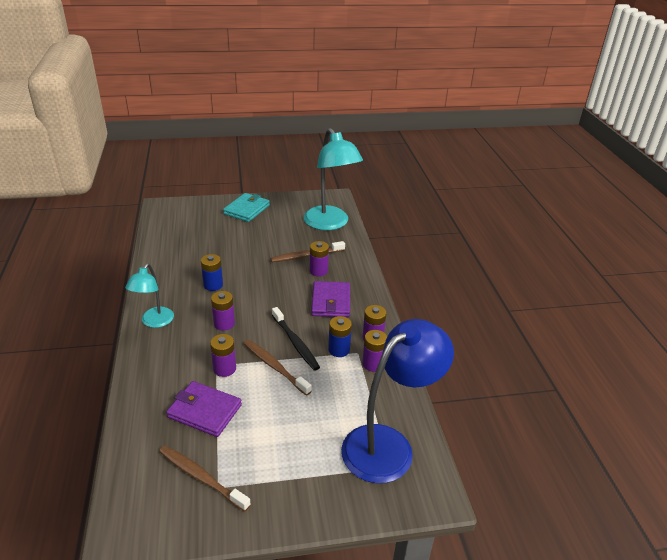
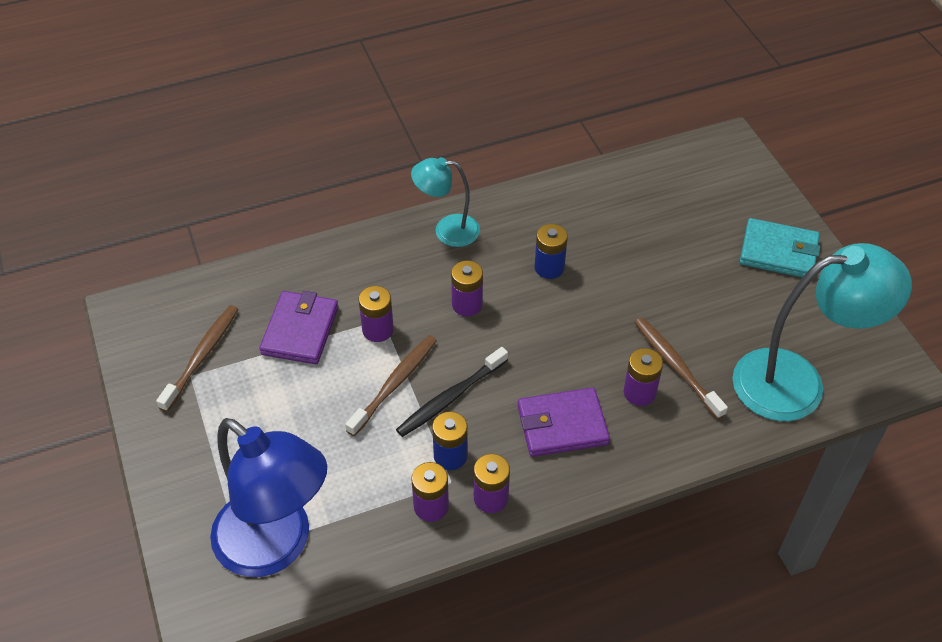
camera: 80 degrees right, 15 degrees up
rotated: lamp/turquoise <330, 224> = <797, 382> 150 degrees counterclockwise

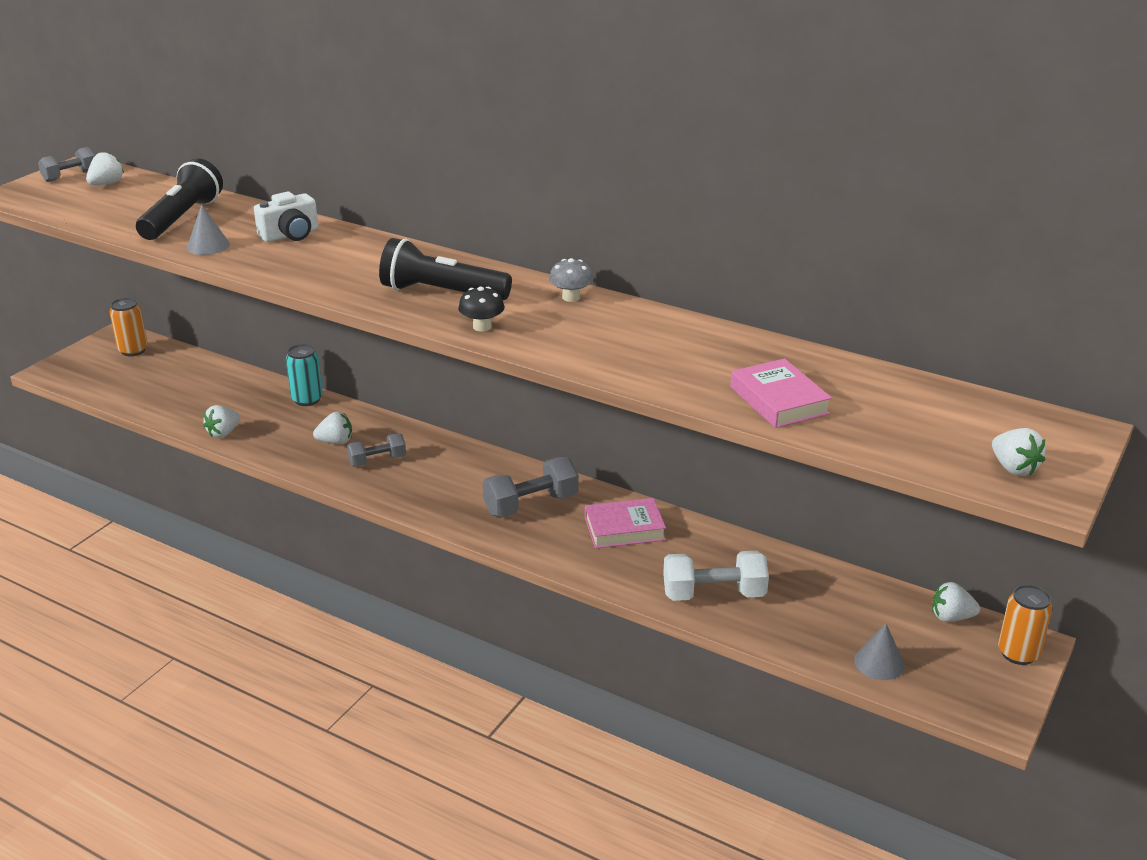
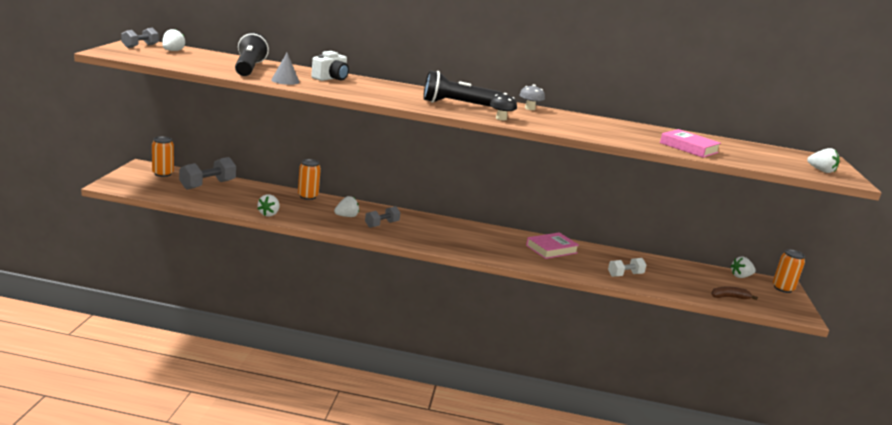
camera: 25 degrees left, 10 degrees down
shifted: dumbbell/grey <531, 504> to <208, 185>
swapped: cone/grey <879, 662> to banana/brown <729, 297>
repainted: can/turquoise <307, 399> to can/orange <308, 196>
scaled: dumbbell/white <713, 594> = <625, 275> x0.64

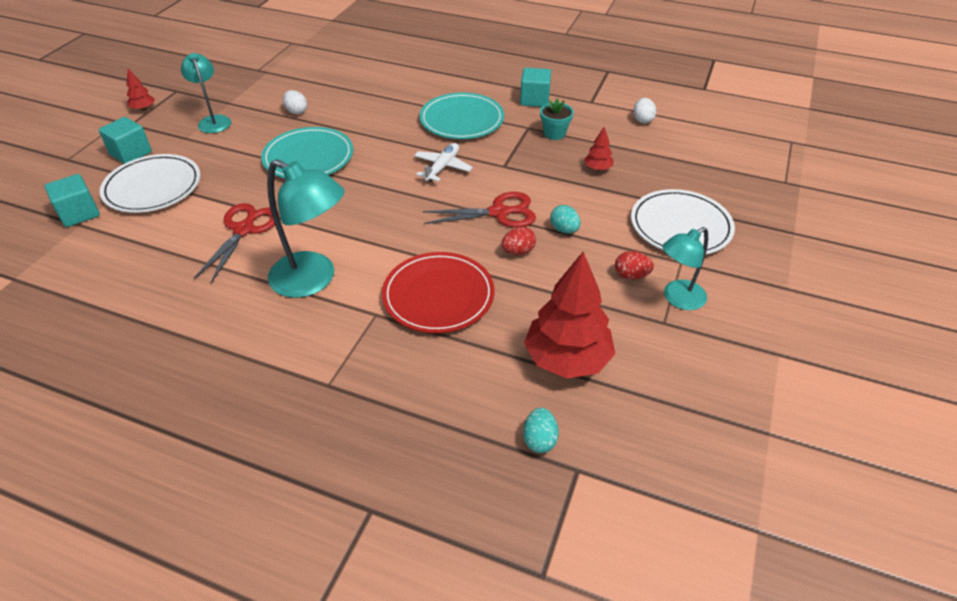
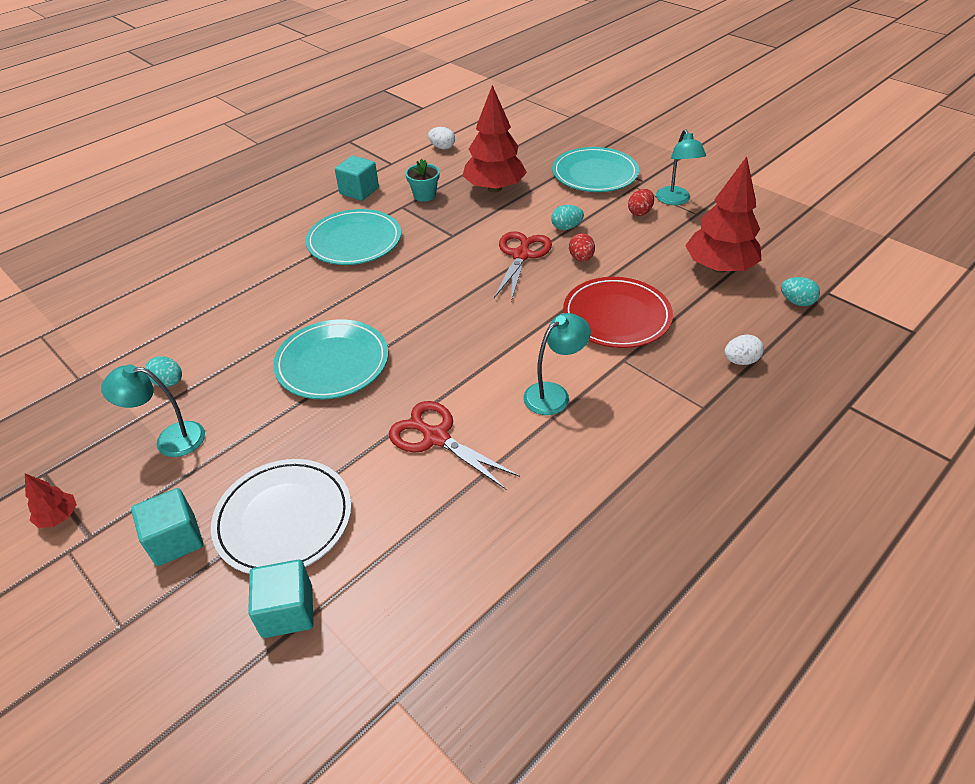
camera: 65 degrees left, 0 degrees up
gone: plane/white <442, 167>
new: egg/turquoise <169, 382>
shifted: egg/white <296, 111> to <740, 361>
repainted: plate/white <680, 226> to plate/turquoise <594, 174>
scaled: tree/red <597, 168> = <494, 188> x2.26; lamp/turquoise <313, 280> = <554, 394> x0.63

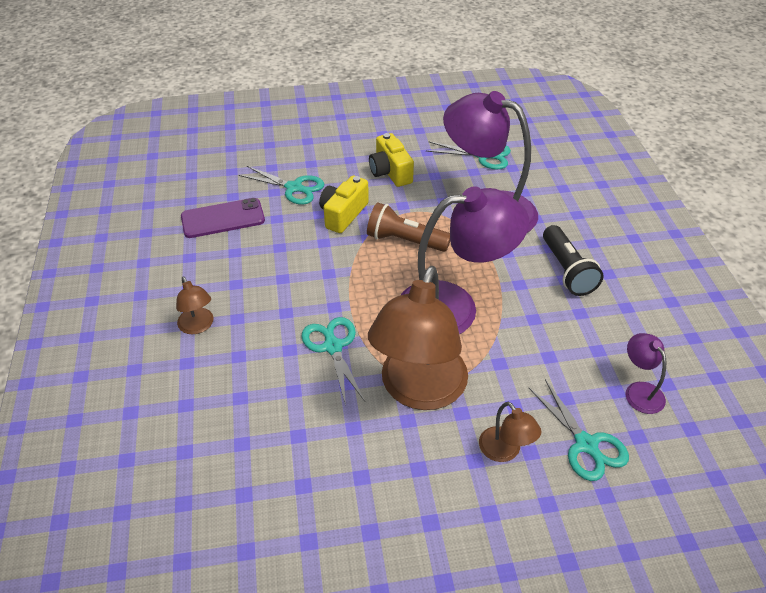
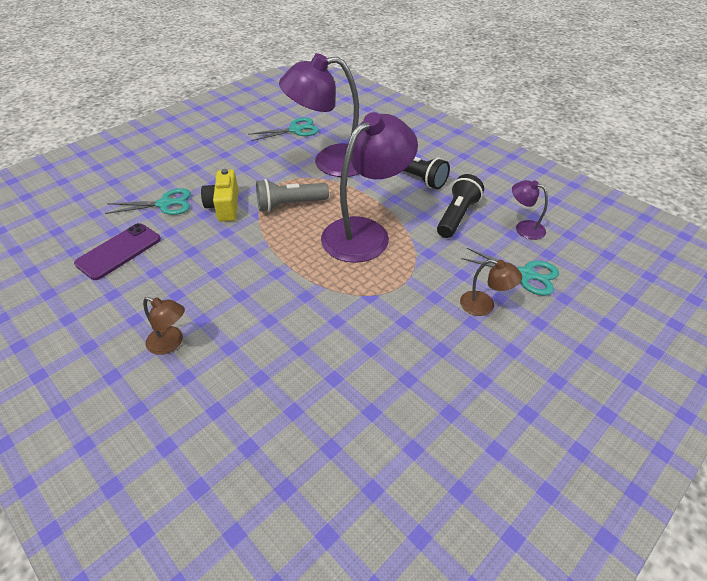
camera: 35 degrees left, 0 degrees up
gone: camera/yellow <390, 172>; lamp/brown <419, 391>; scissors/turquoise <333, 347>
new: flashlight/black <457, 216>
repainted: flashlight/brown <405, 241> to flashlight/grey <290, 205>

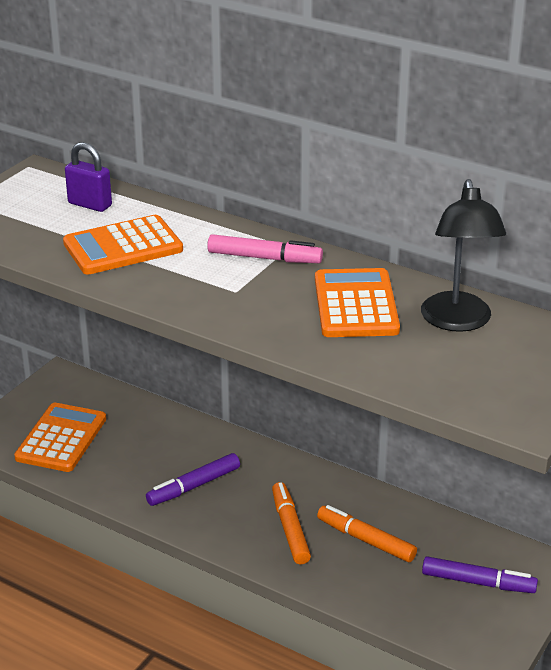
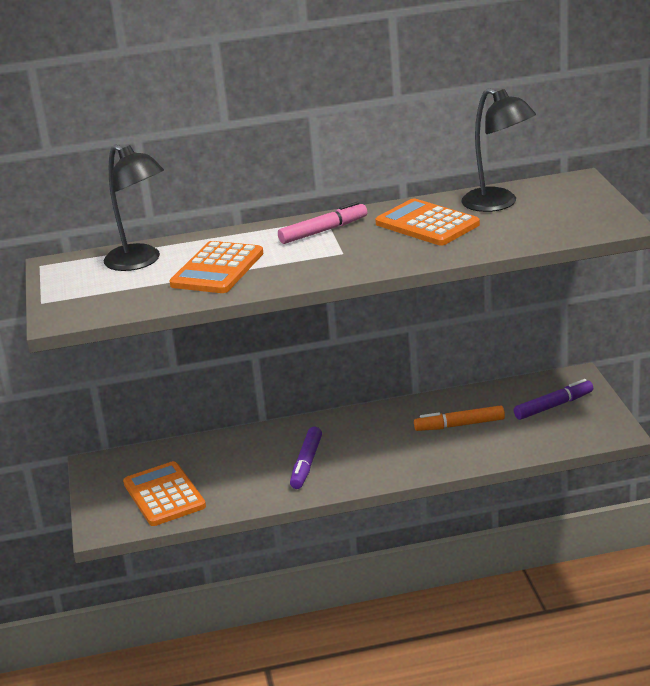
camera: 40 degrees left, 5 degrees down
gone: marker/orange <290, 529>
swapped: padlock/purple <90, 205> to lamp/black <140, 262>

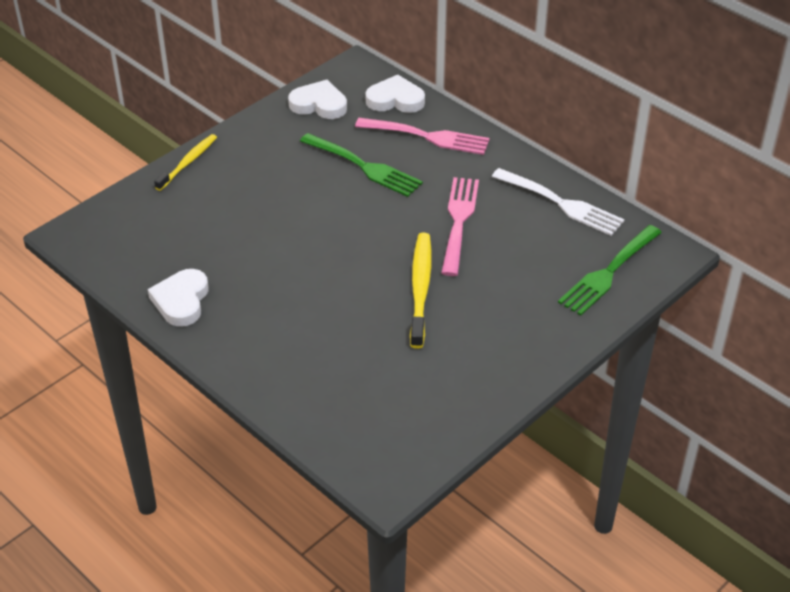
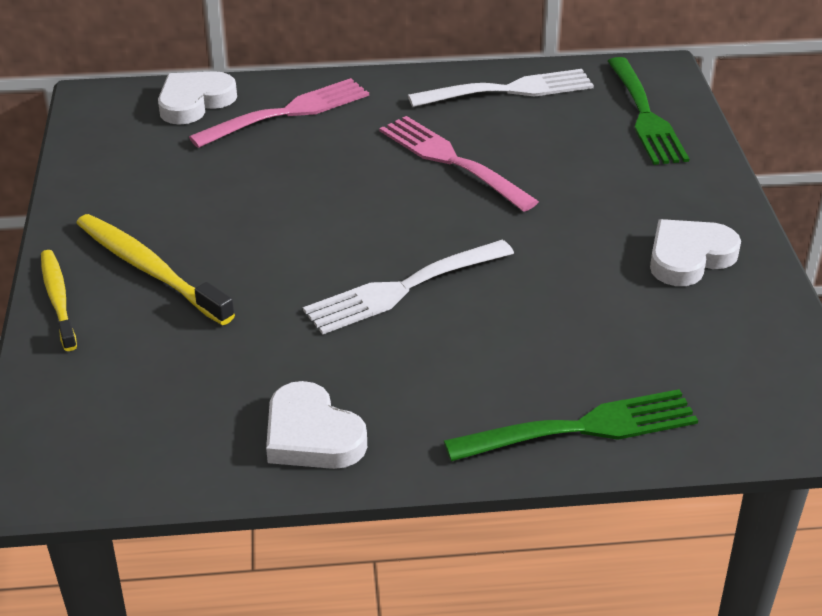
camera: 50 degrees left, 5 degrees down
new: fork/white <402, 289>
shifted: heart/white <319, 104> to <689, 257>; fork/green <364, 167> to <582, 428>; toothbrush/yellow <420, 288> to <149, 269>

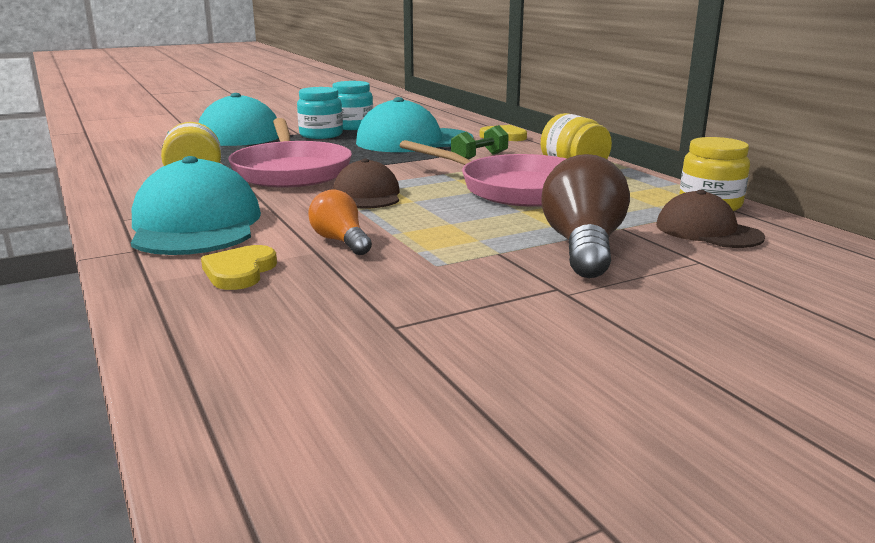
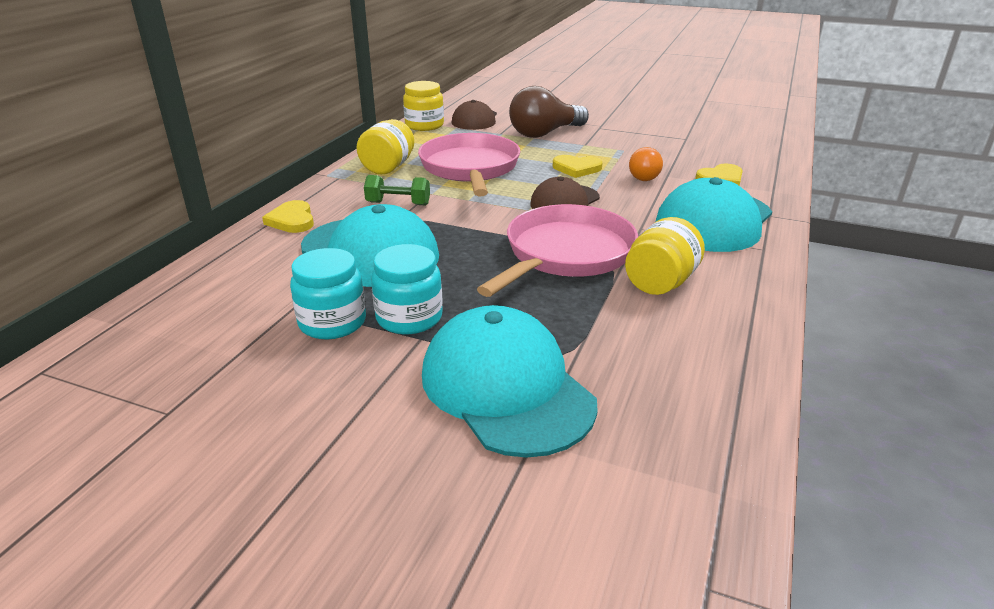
camera: 130 degrees left, 10 degrees up
new: heart/yellow <576, 168>

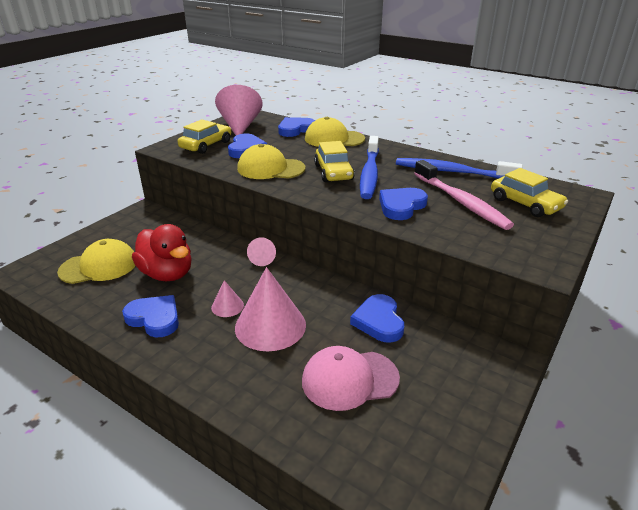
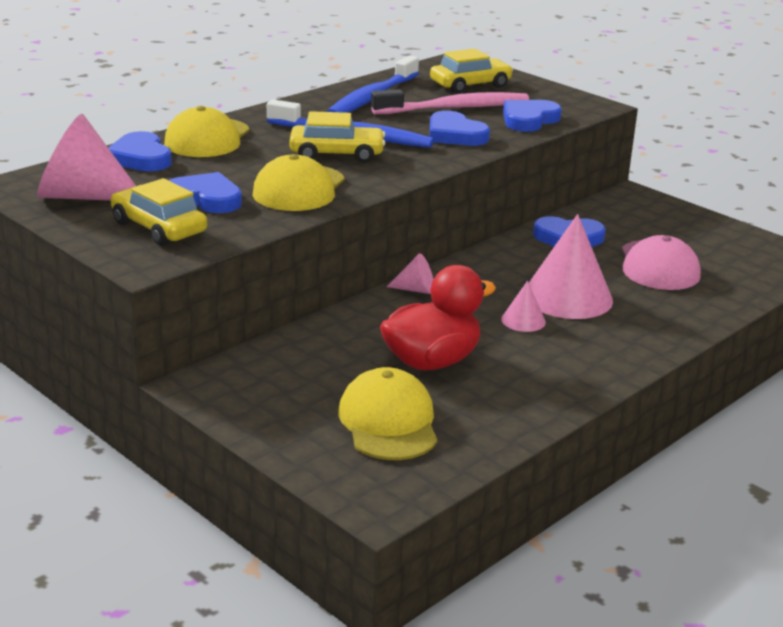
camera: 80 degrees left, 5 degrees down
shifted: heart/blue <154, 318> to <529, 120>

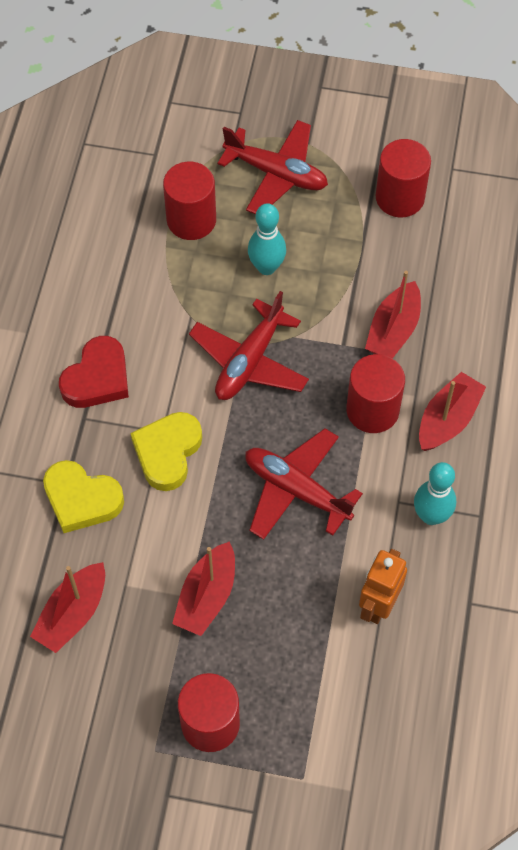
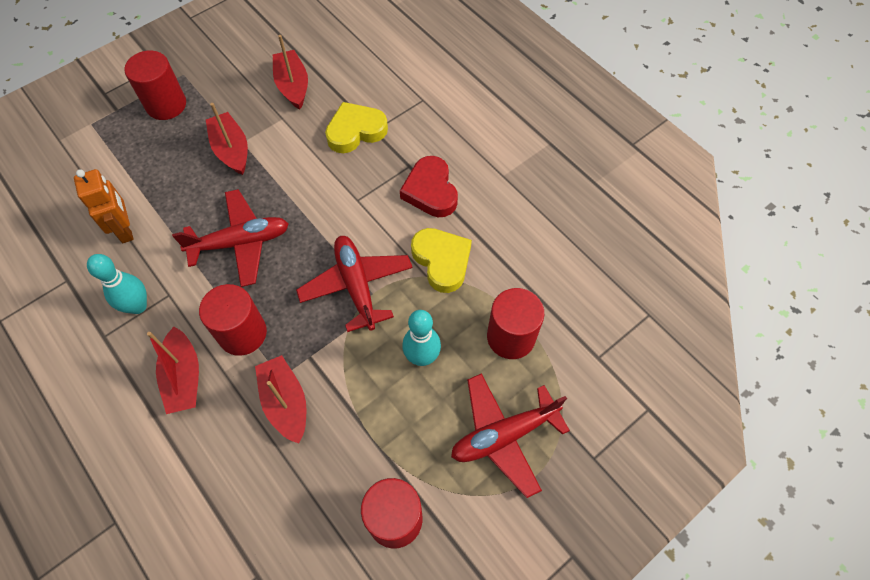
camera: 130 degrees right, 0 degrees up
shifted: heart/yellow <167, 452> to <442, 261>

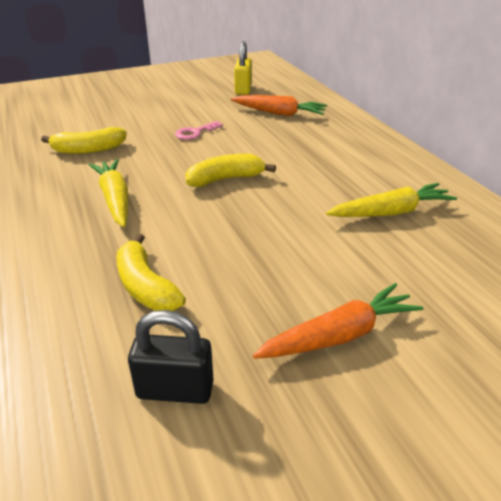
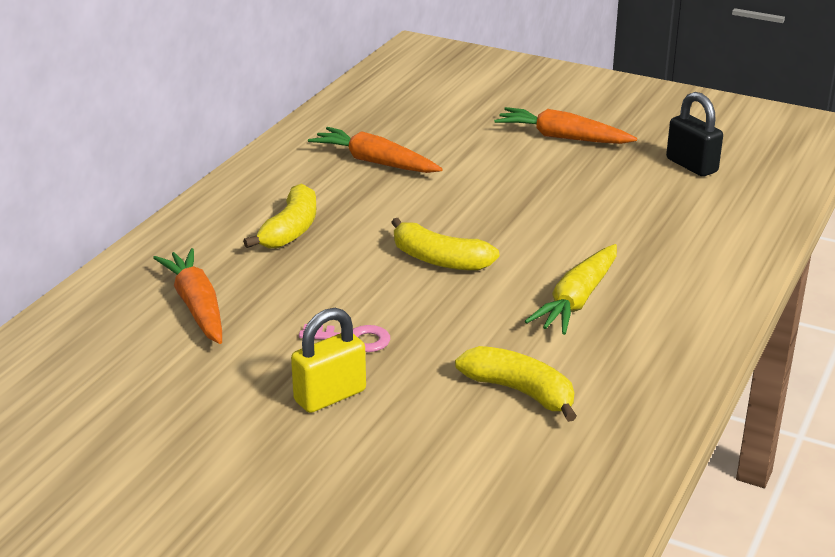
camera: 130 degrees left, 5 degrees down
shifted: padlock/yellow <243, 89> to <330, 396>; banana/yellow <146, 286> to <290, 230>
repainted: carrot/yellow <391, 212> to carrot/orange <375, 162>

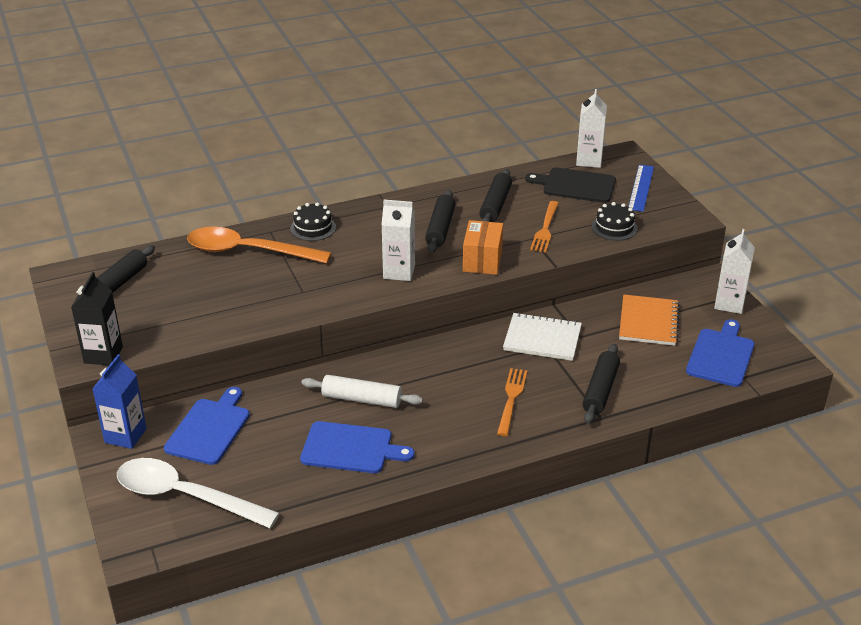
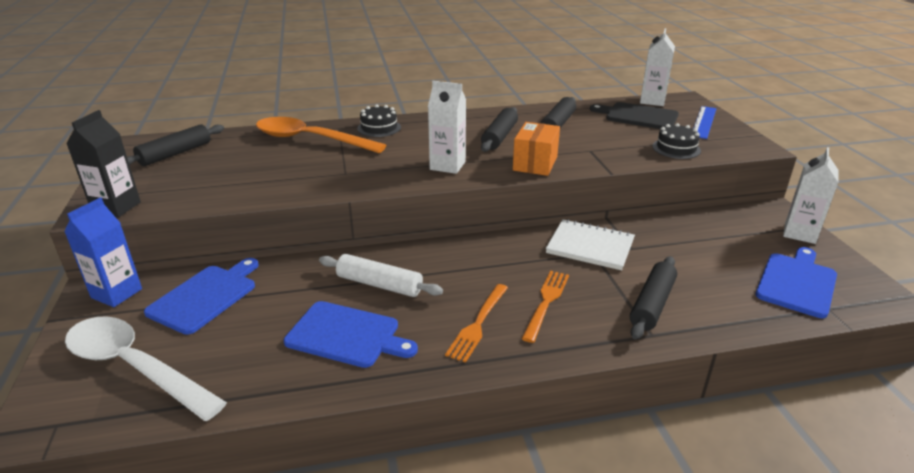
camera: 10 degrees right, 5 degrees down
gone: notebook/orange <648, 322>
shifted: fork/orange <545, 229> to <478, 324>

